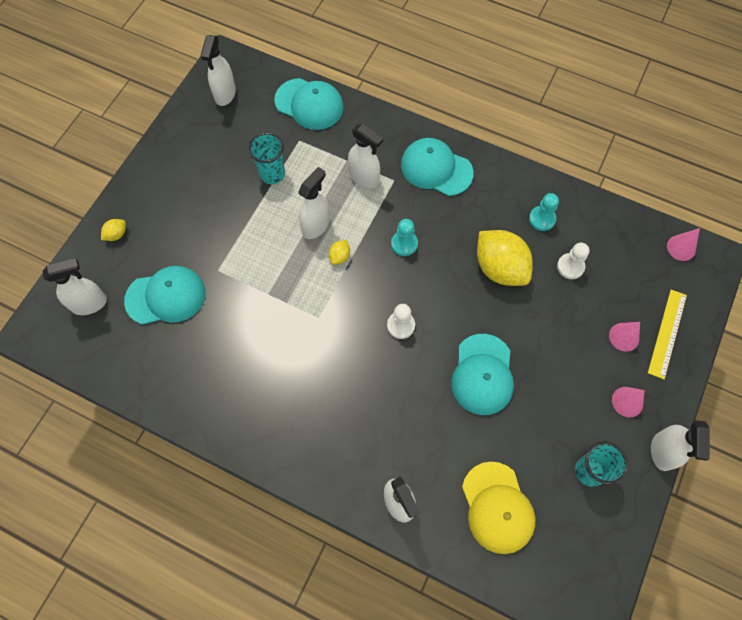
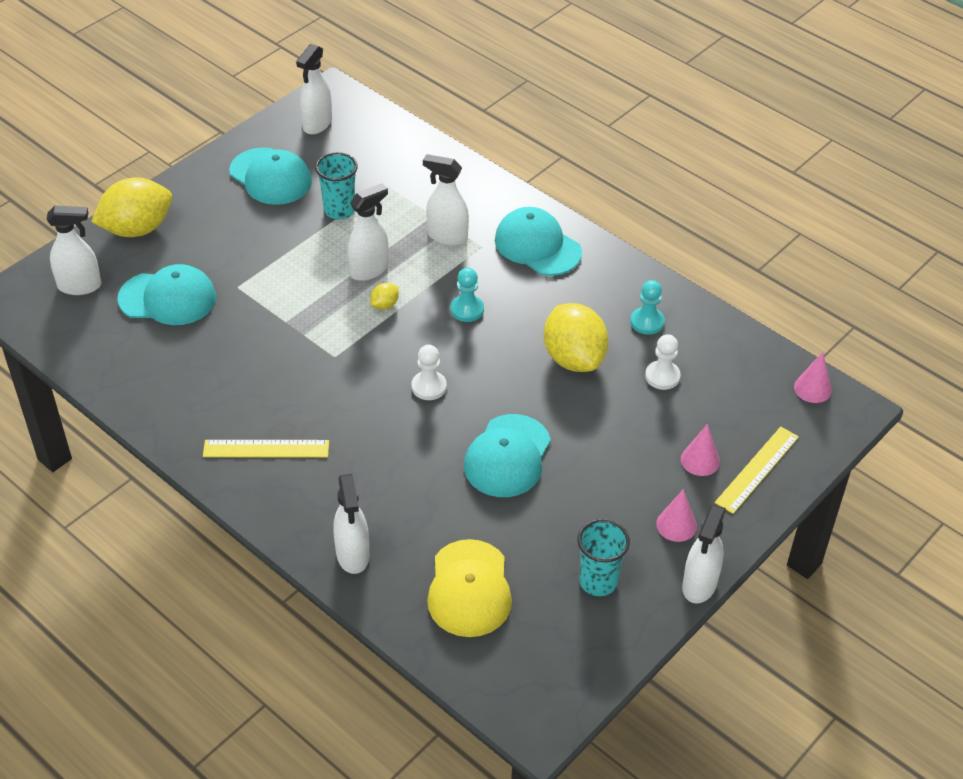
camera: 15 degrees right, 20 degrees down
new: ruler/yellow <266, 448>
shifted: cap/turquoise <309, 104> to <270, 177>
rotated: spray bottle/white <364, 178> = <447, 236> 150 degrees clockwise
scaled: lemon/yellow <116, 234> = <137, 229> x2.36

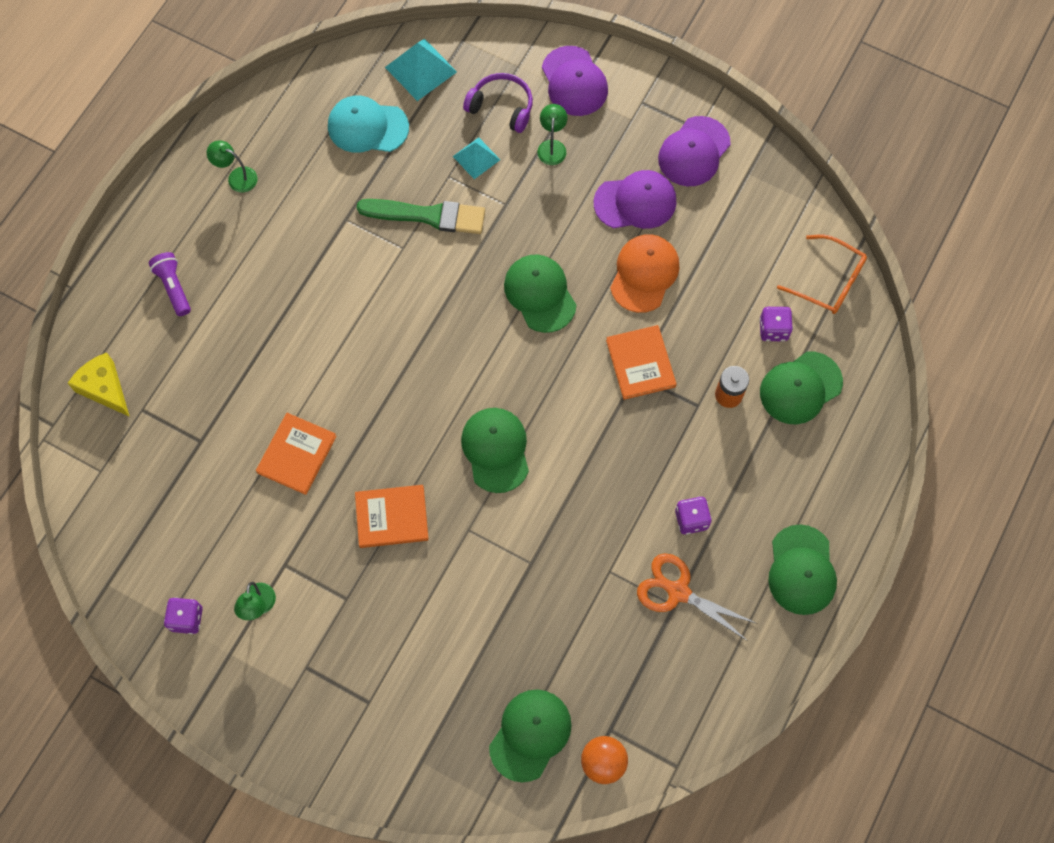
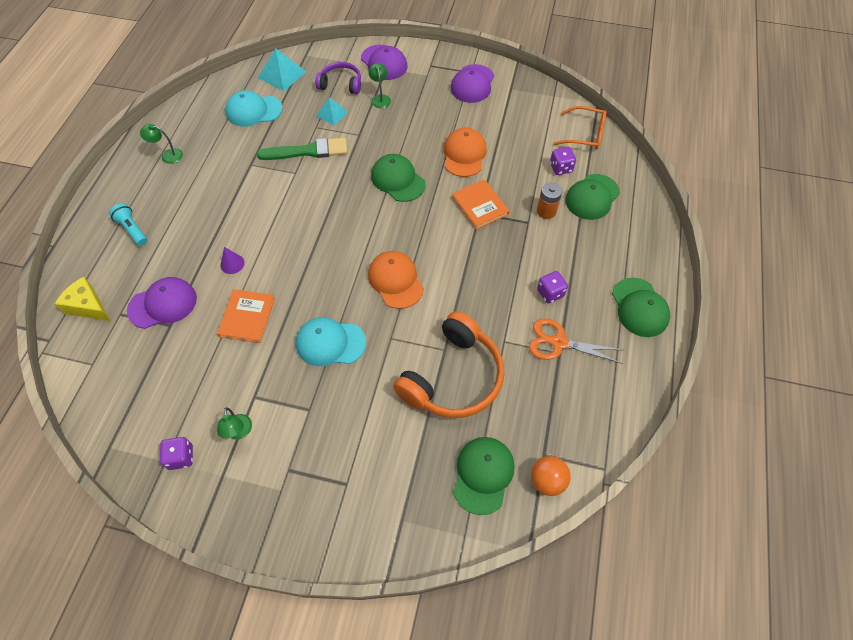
camera: 15 degrees left, 10 degrees down
new: cone/purple <232, 264>; headphones/orange <453, 377>
shifted: cap/purple <635, 202> to <163, 304>
swapped: book/orange <392, 517> to cap/turquoise <330, 343>
repainted: flashlight/purple <174, 287> to flashlight/turquoise <132, 229>; cap/green <496, 450> to cap/orange <395, 280>

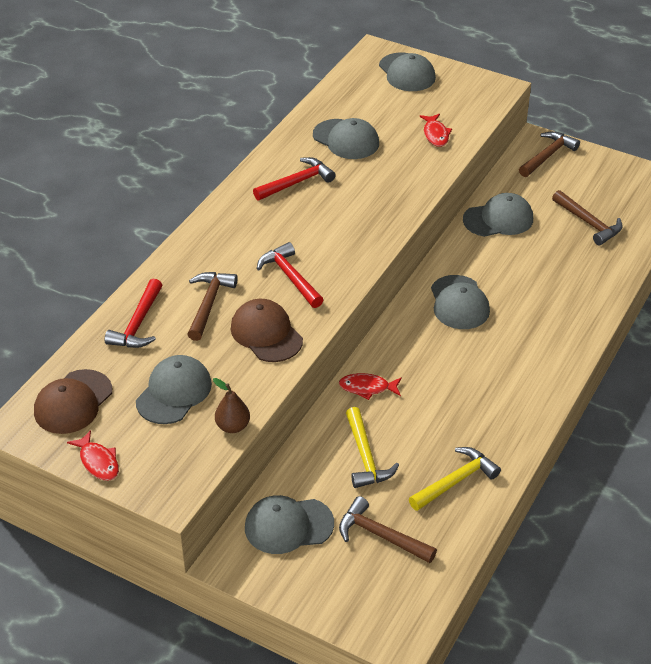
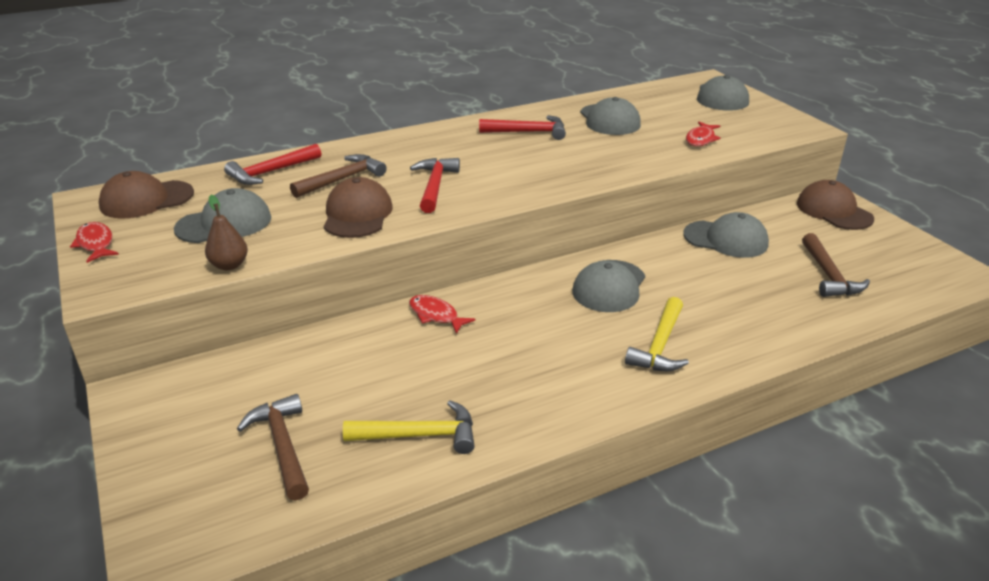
camera: 35 degrees right, 10 degrees down
gone: cap/grey <288, 525>
shifted: hammer/yellow <365, 457> to <660, 345>
swapped: hammer/brown <548, 155> to cap/brown <833, 211>
rotated: fish/red <98, 462> = <96, 244> 150 degrees clockwise

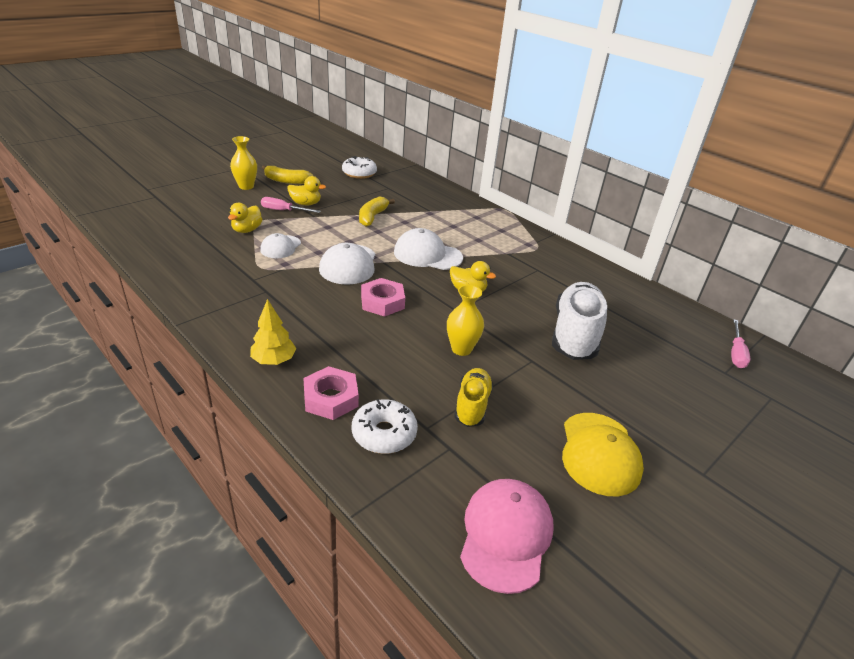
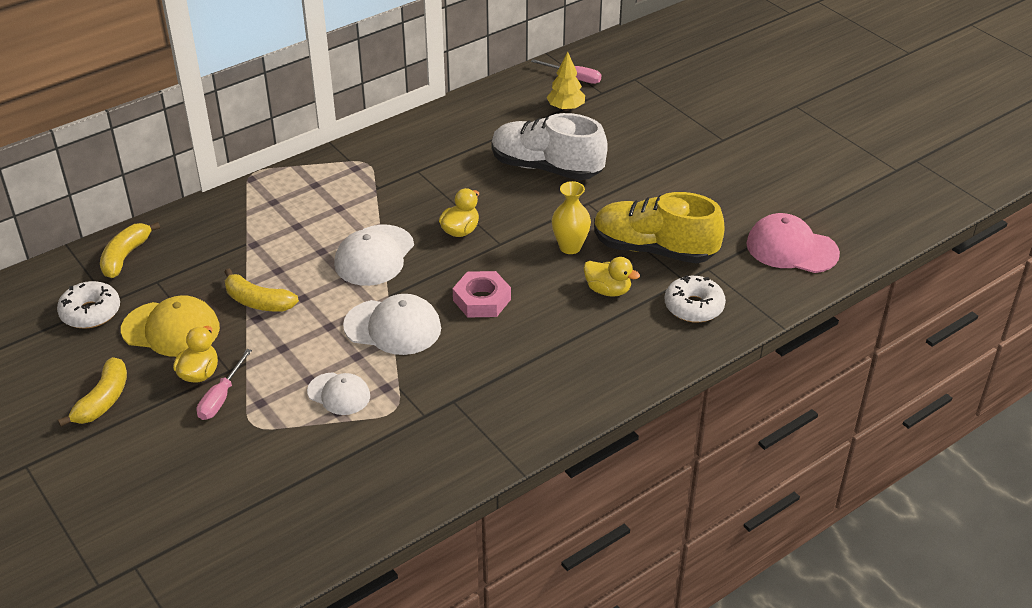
camera: 80 degrees left, 5 degrees up
gone: vase/yellow <246, 186>; nut/pink <331, 398>
new: banana/yellow <125, 256>
shifted: duck/yellow <247, 230> to <608, 290>; tree/yellow <274, 360> to <565, 108>; cap/yellow <599, 453> to <171, 329>
scaled: shoe/yellow <472, 405> = <654, 249> x1.77

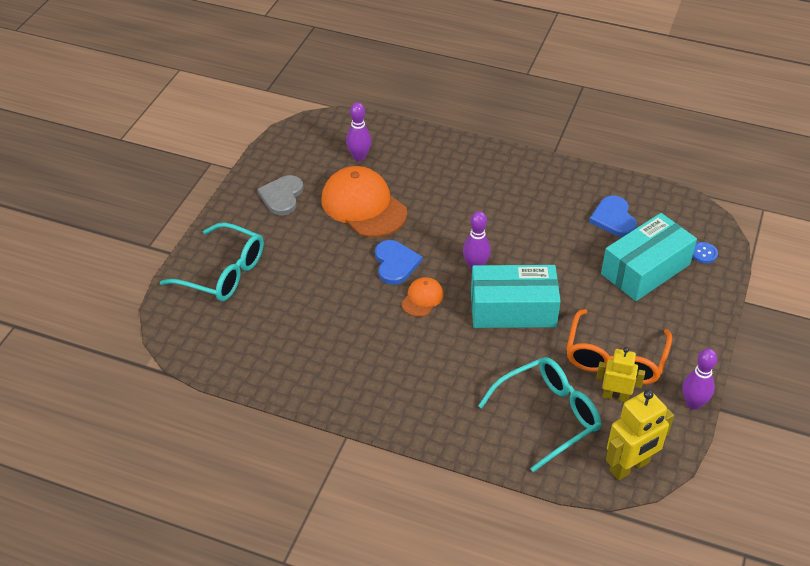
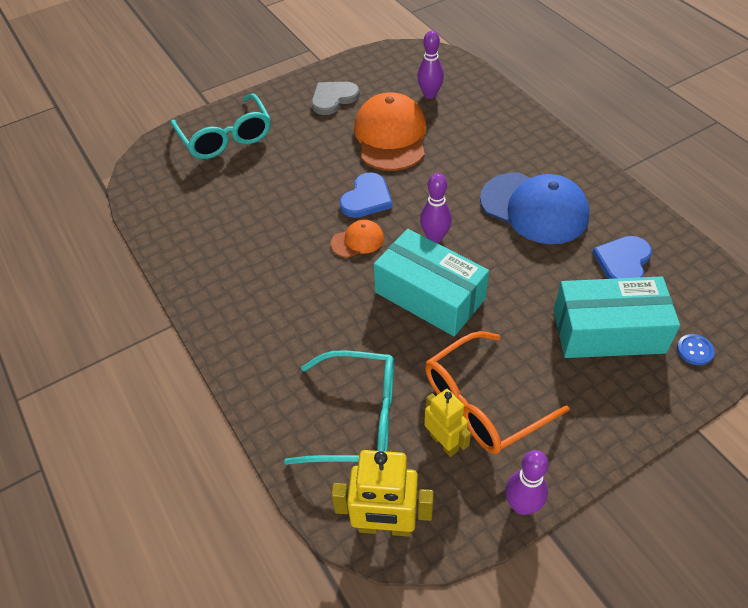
camera: 40 degrees right, 5 degrees up
new: cap/blue <534, 208>

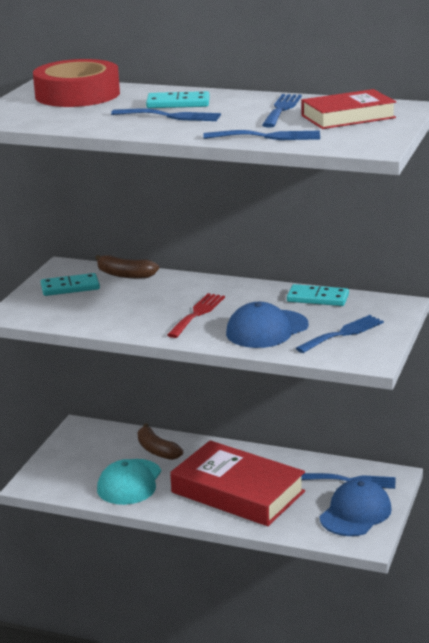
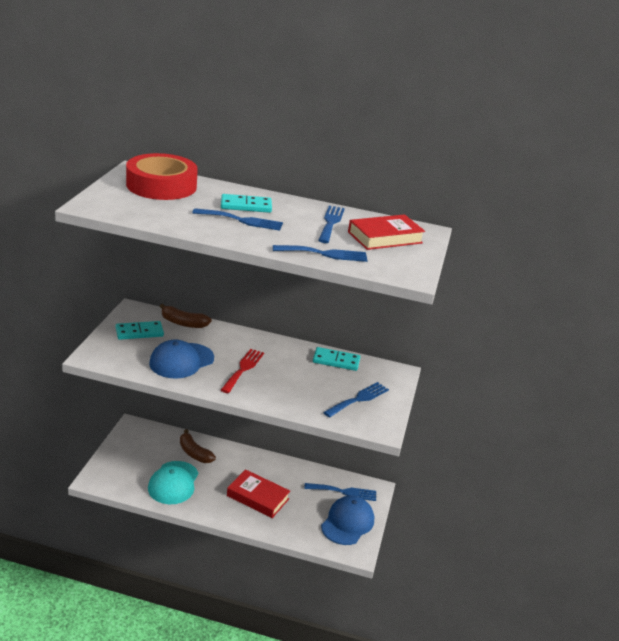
camera: 10 degrees left, 5 degrees up
shifted: cap/blue <267, 329> to <181, 361>
scaled: book/red <237, 492> = <257, 497> x0.61

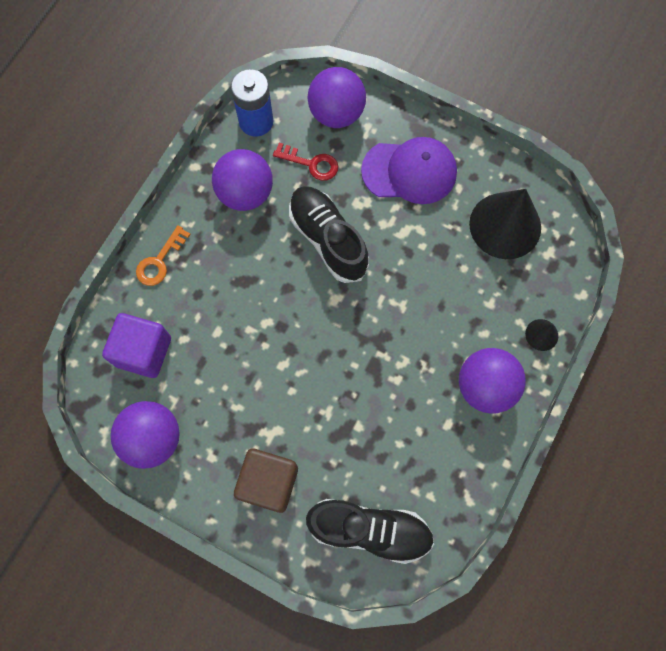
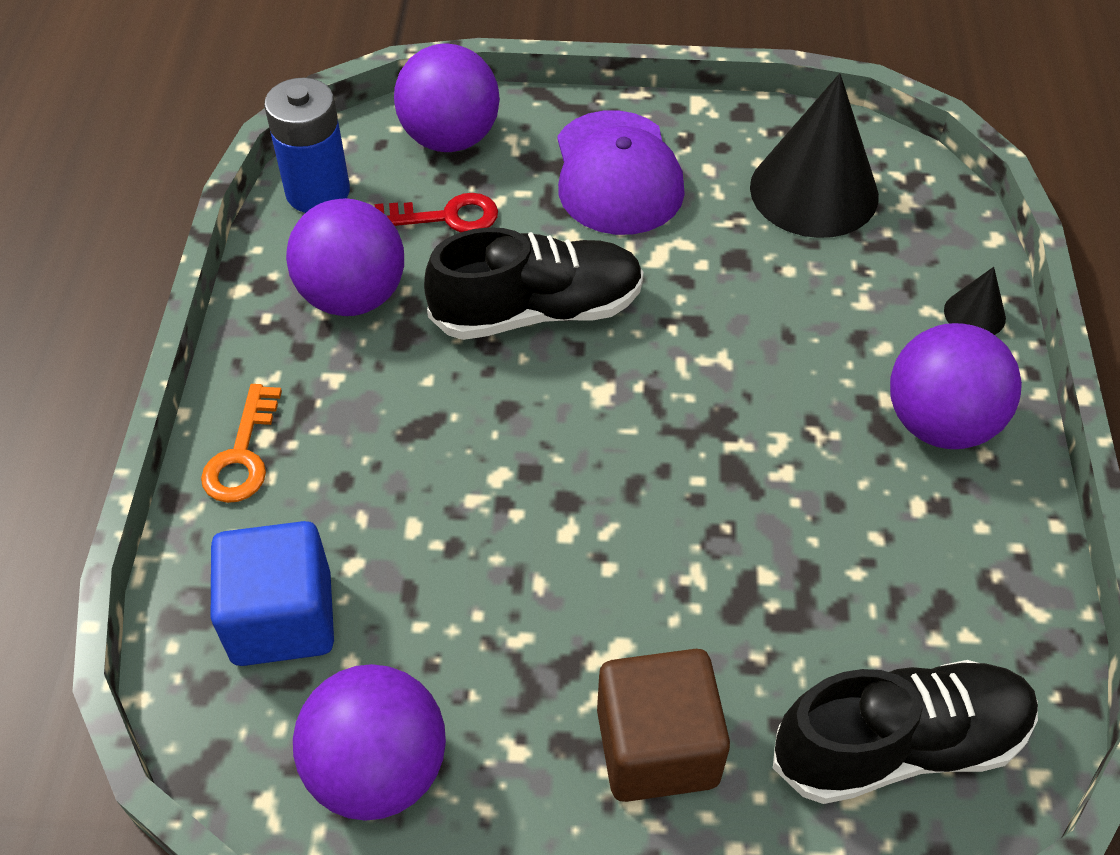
camera: 25 degrees left, 20 degrees down
repainted: cube/purple <143, 351> to cube/blue <282, 618>
rotated: cap/purple <409, 172> = <617, 173> 105 degrees clockwise; shoe/black <328, 239> = <537, 311> 135 degrees clockwise

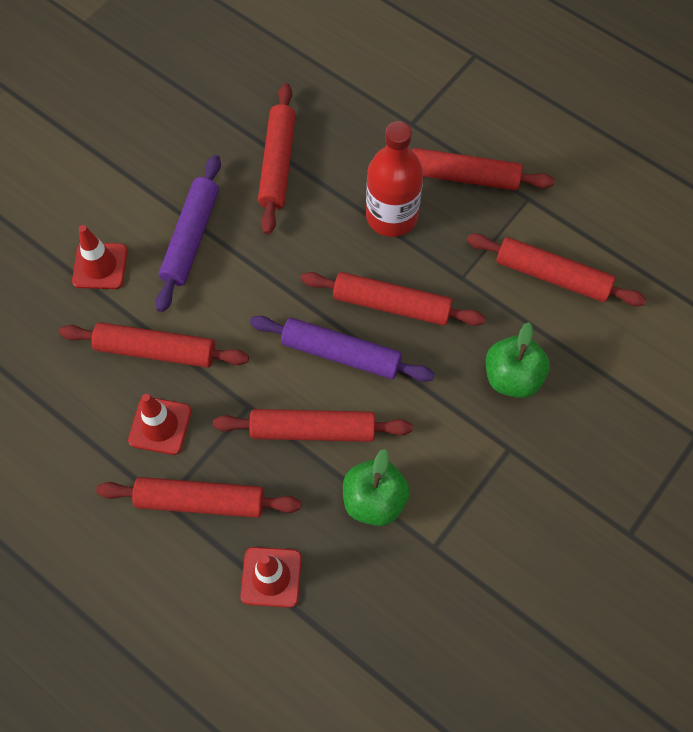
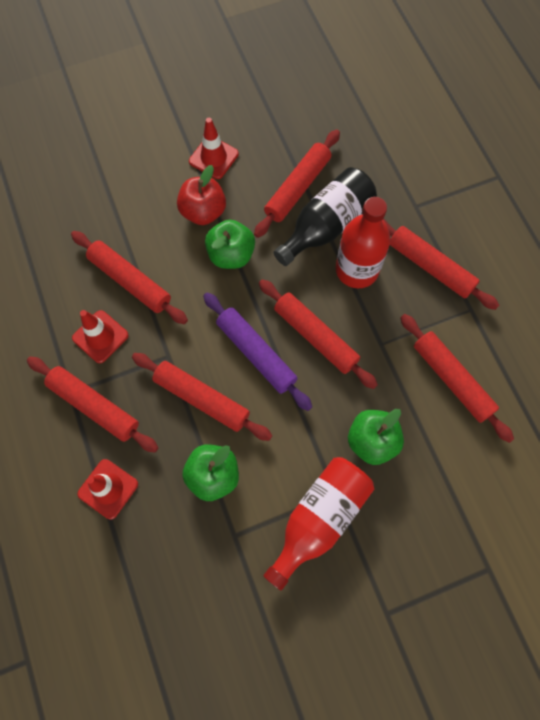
camera: 30 degrees right, 5 degrees up
new: bottle/black <326, 226>; apple/green <231, 255>; bottle/red <319, 519>
shifted: traffic cone/red <100, 266> to <213, 157>
swapped: rolling pin/purple <191, 237> to apple/red <203, 212>

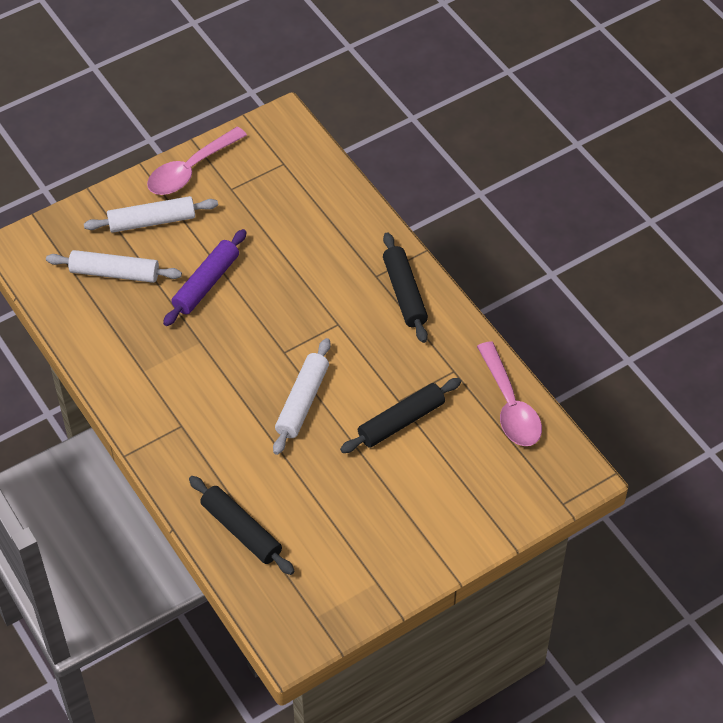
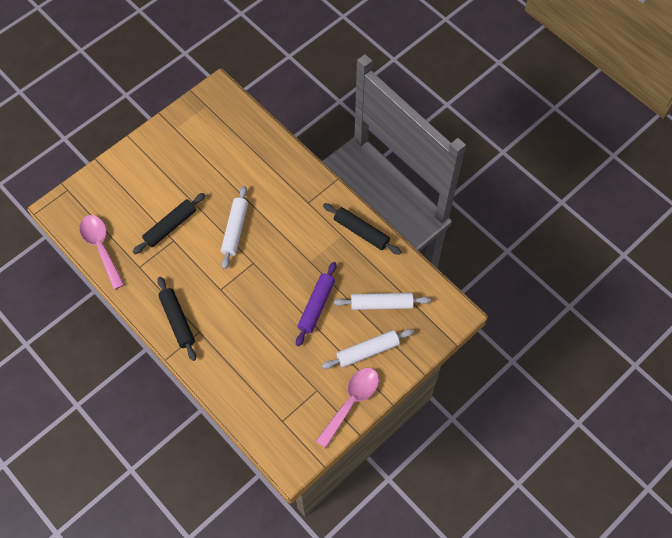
camera: 170 degrees right, 10 degrees up
shifted: rolling pin/black <241, 530> to <361, 232>

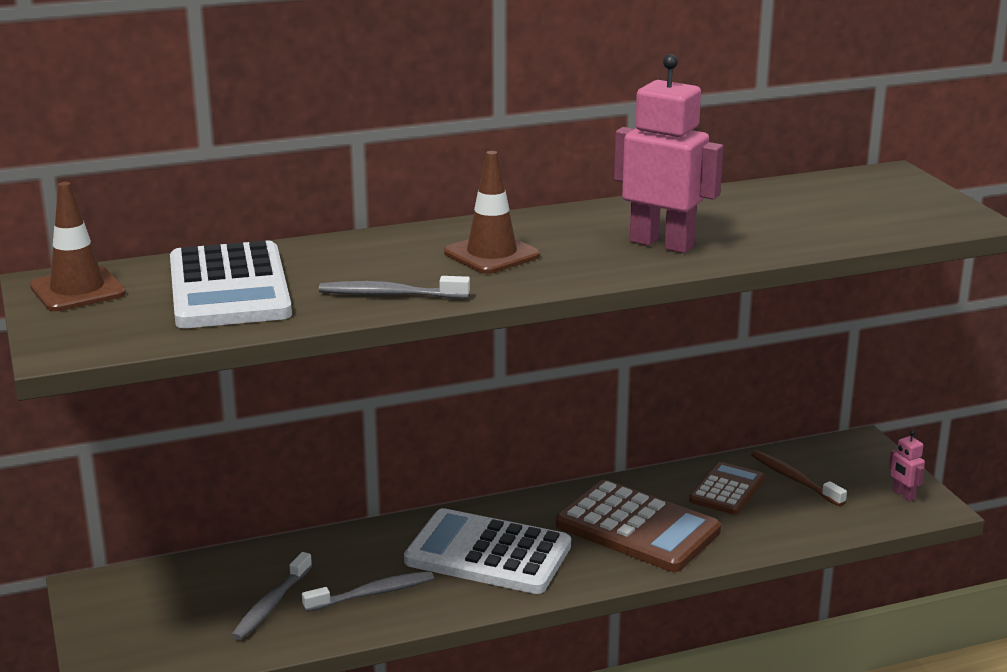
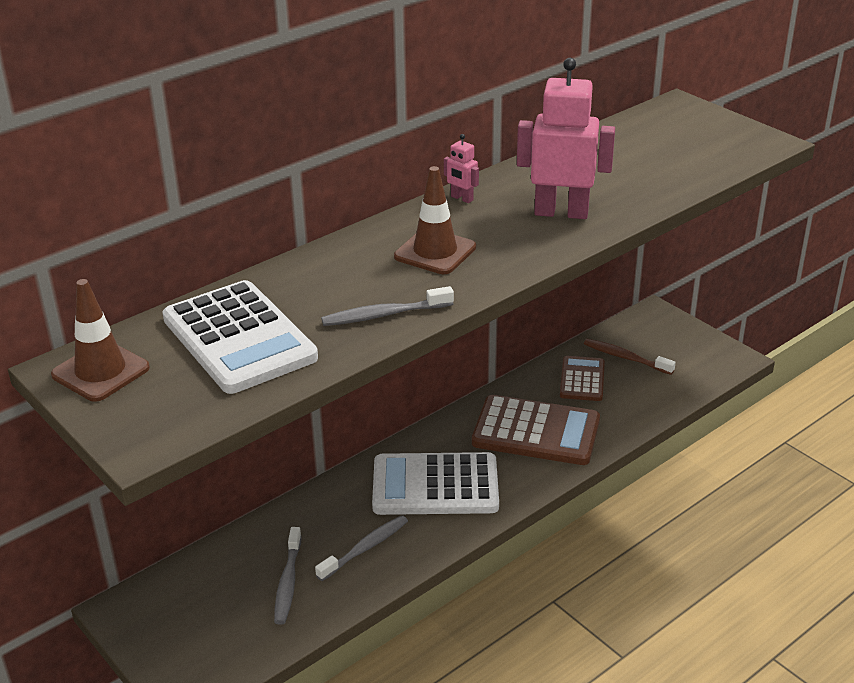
camera: 20 degrees left, 10 degrees up
shifted: robot/pink <903, 495> to <462, 198>

